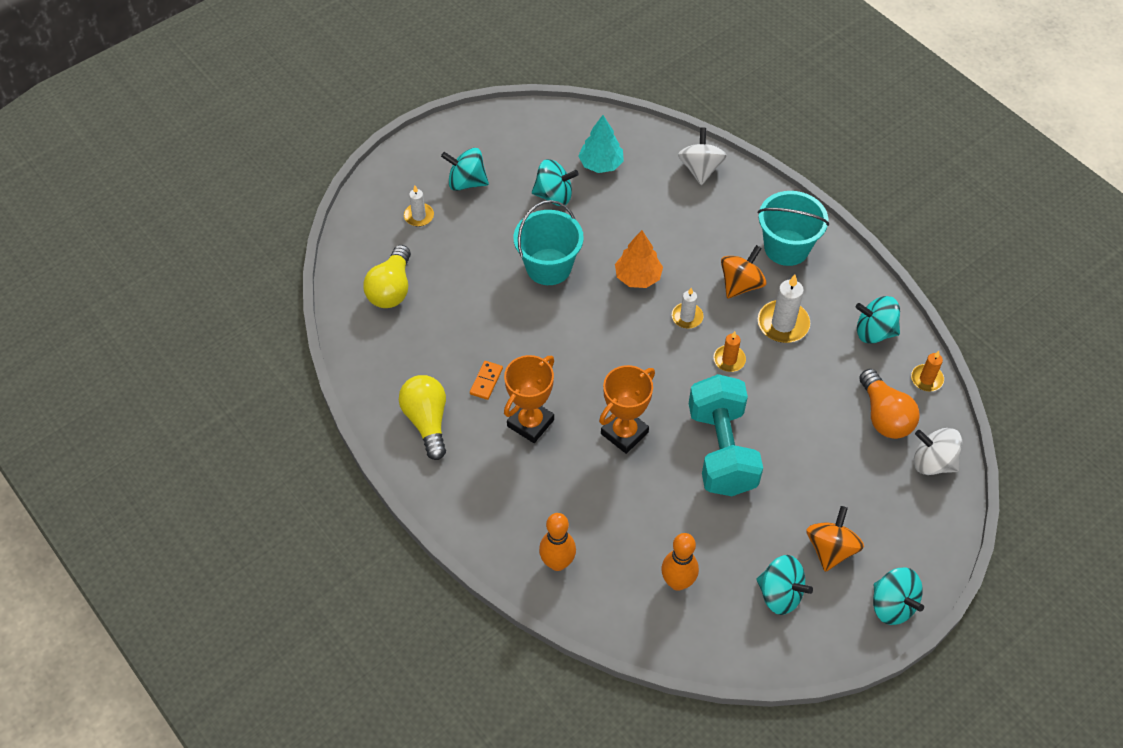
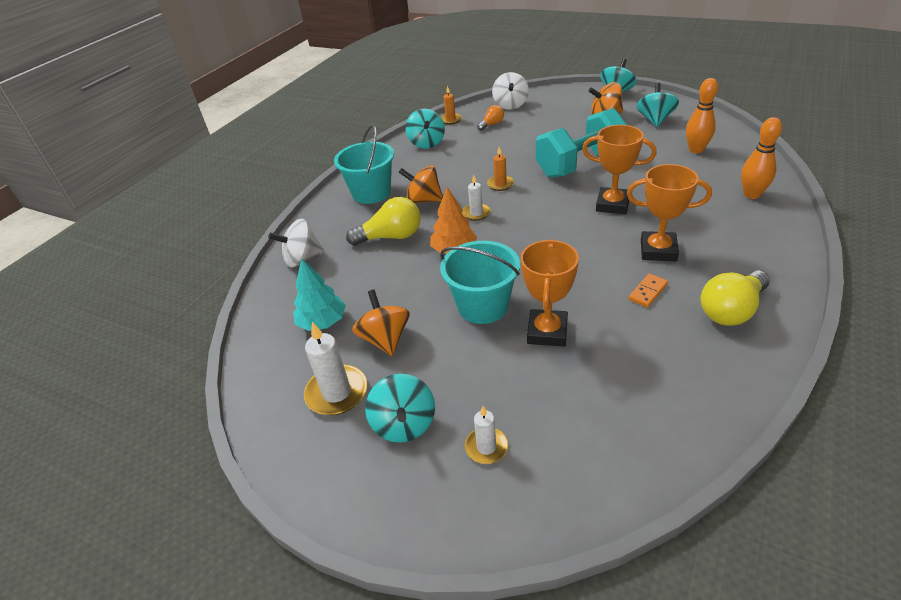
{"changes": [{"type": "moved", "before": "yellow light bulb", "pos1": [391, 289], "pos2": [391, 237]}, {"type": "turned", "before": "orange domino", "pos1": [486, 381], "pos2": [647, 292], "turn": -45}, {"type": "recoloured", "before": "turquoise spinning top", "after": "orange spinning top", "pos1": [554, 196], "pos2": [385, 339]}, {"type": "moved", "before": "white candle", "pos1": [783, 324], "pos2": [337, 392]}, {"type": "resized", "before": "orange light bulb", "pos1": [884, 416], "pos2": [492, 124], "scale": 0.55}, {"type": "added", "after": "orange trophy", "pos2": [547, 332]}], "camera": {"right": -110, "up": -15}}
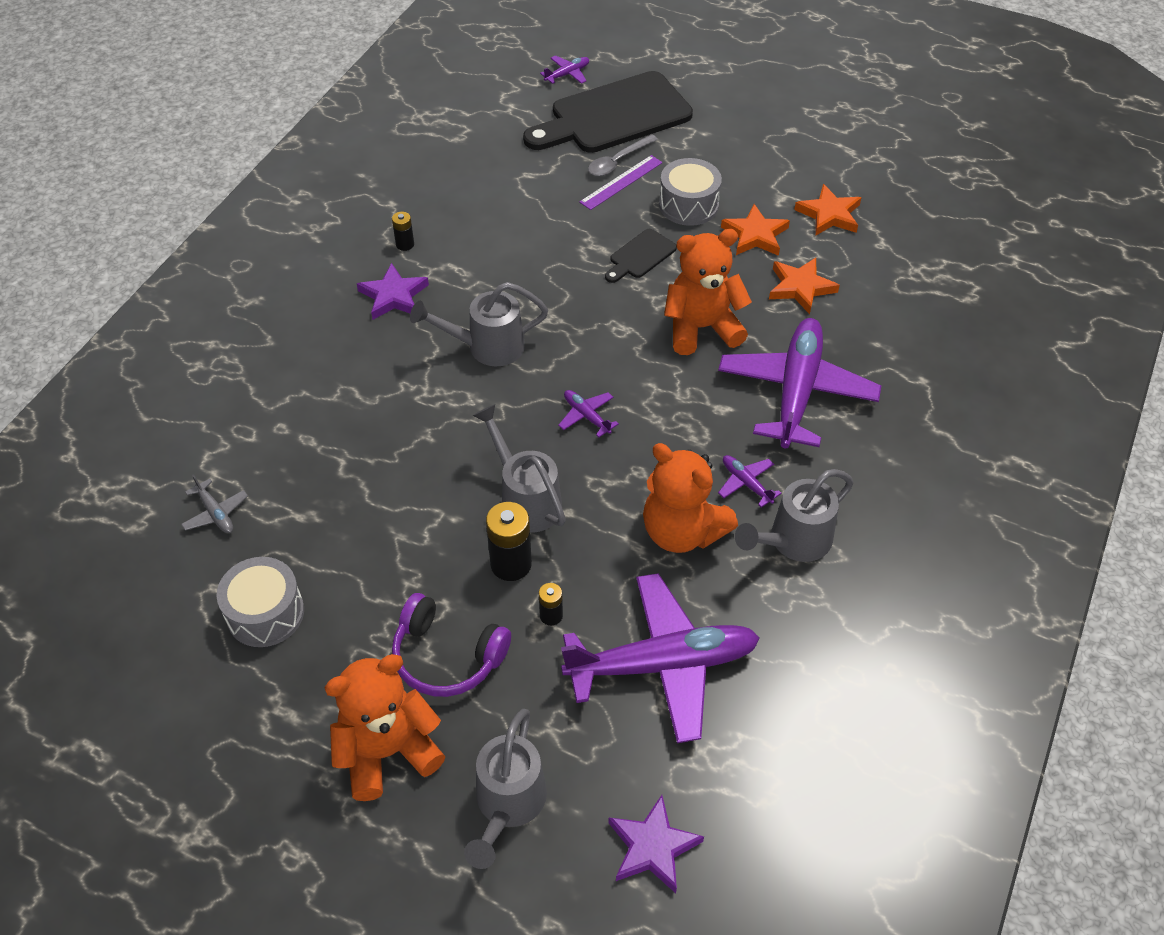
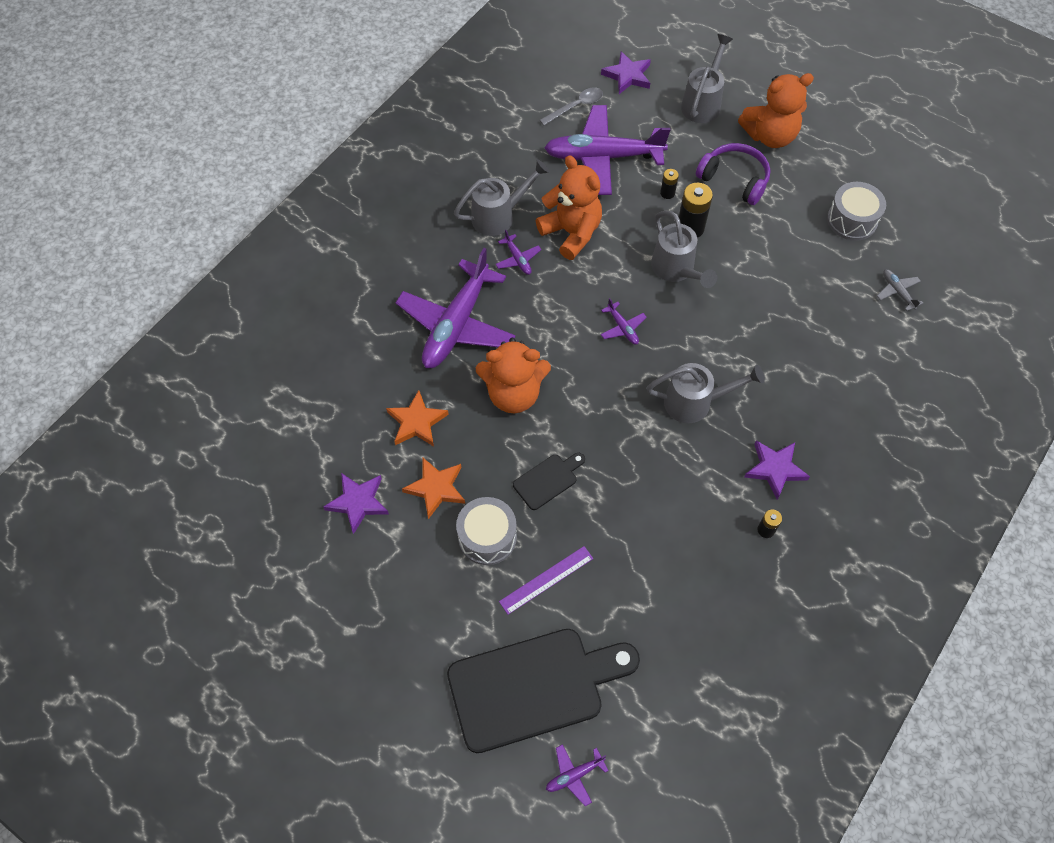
{"changes": [{"type": "moved", "before": "grey spoon", "pos1": [618, 161], "pos2": [576, 106]}, {"type": "recoloured", "before": "orange star", "after": "purple star", "pos1": [829, 214], "pos2": [358, 502]}], "camera": {"right": -170, "up": 10}}
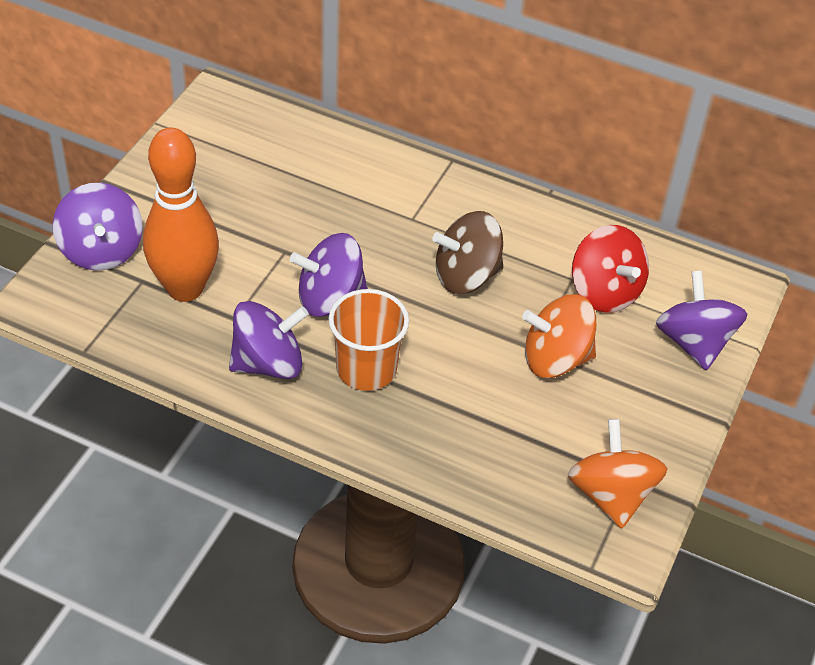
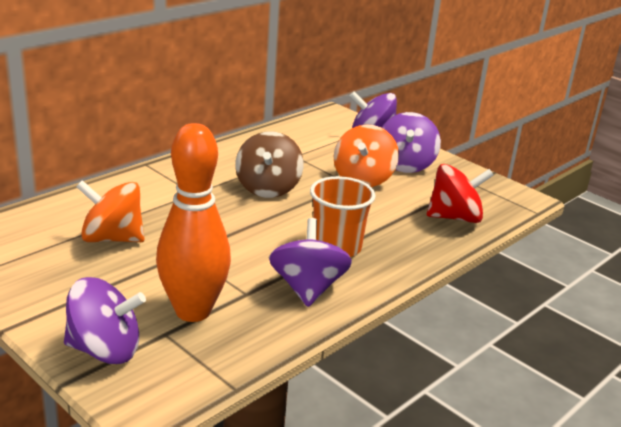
{"changes": [{"type": "moved", "before": "purple spinning top", "pos1": [330, 298], "pos2": [405, 164]}, {"type": "moved", "before": "orange spinning top", "pos1": [611, 495], "pos2": [112, 238]}, {"type": "moved", "before": "red spinning top", "pos1": [605, 292], "pos2": [454, 217]}], "camera": {"right": -70, "up": -20}}
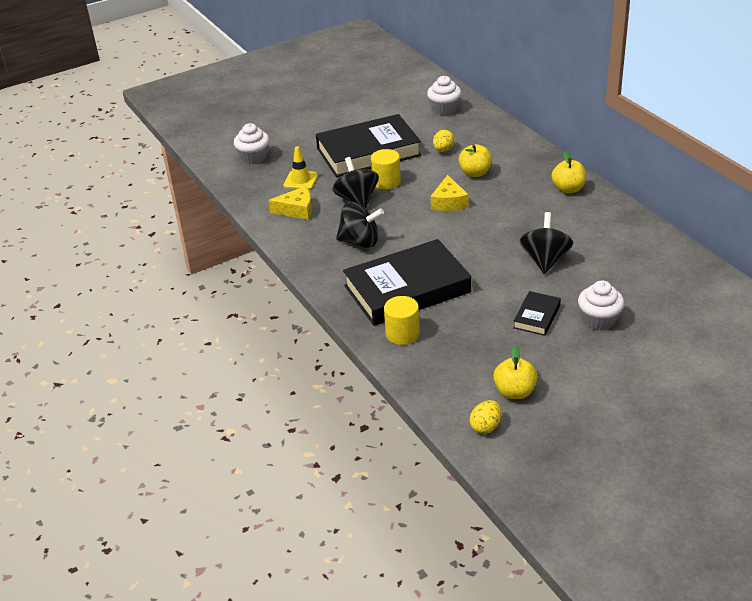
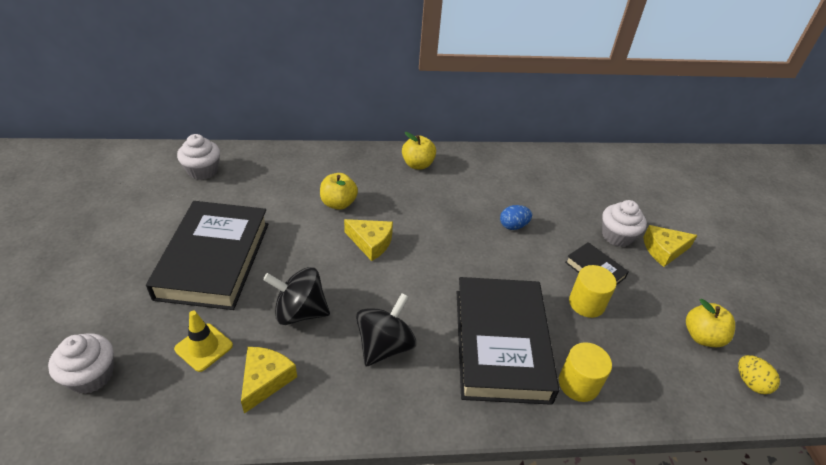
{"changes": [{"type": "moved", "before": "yellow cylinder", "pos1": [386, 182], "pos2": [586, 303]}, {"type": "removed", "before": "yellow egg", "pos1": [443, 150]}, {"type": "replaced", "before": "black spinning top", "after": "blue egg", "pos1": [545, 260], "pos2": [513, 226]}, {"type": "added", "after": "yellow cheese", "pos2": [663, 250]}], "camera": {"right": -70, "up": 5}}
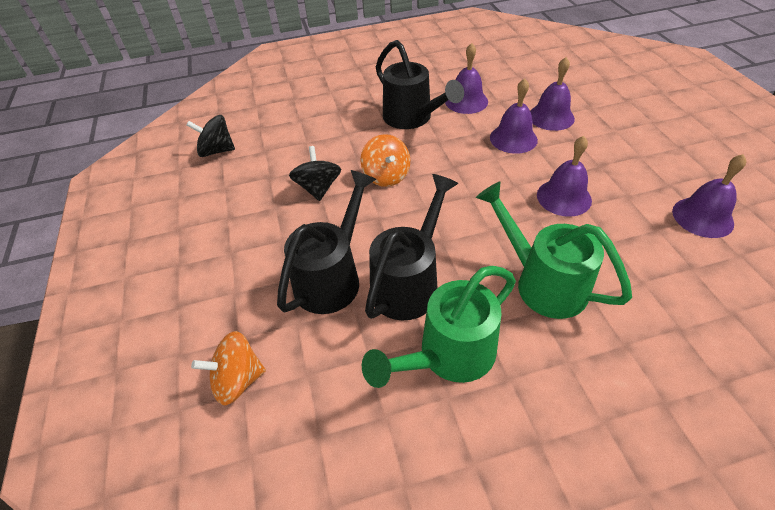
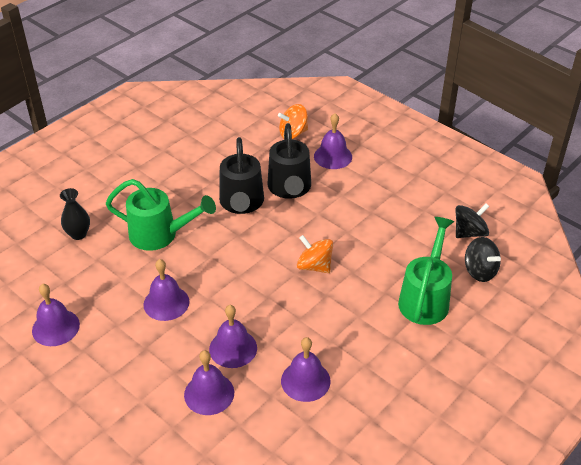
{"changes": [{"type": "turned", "before": "orange spinning top", "pos1": [238, 380], "pos2": [293, 133], "turn": -150}, {"type": "moved", "before": "black spinning top", "pos1": [318, 188], "pos2": [479, 271]}, {"type": "moved", "before": "green watering can", "pos1": [449, 355], "pos2": [425, 298]}, {"type": "removed", "before": "black watering can", "pos1": [412, 118]}, {"type": "added", "after": "black vase", "pos2": [78, 234]}, {"type": "added", "after": "purple bell", "pos2": [333, 156]}], "camera": {"right": 145, "up": -5}}
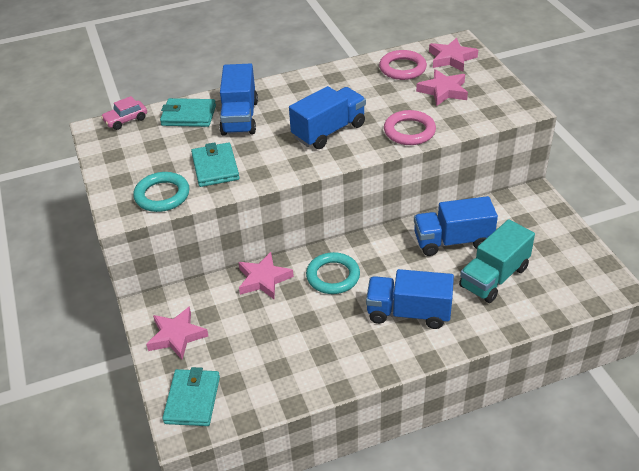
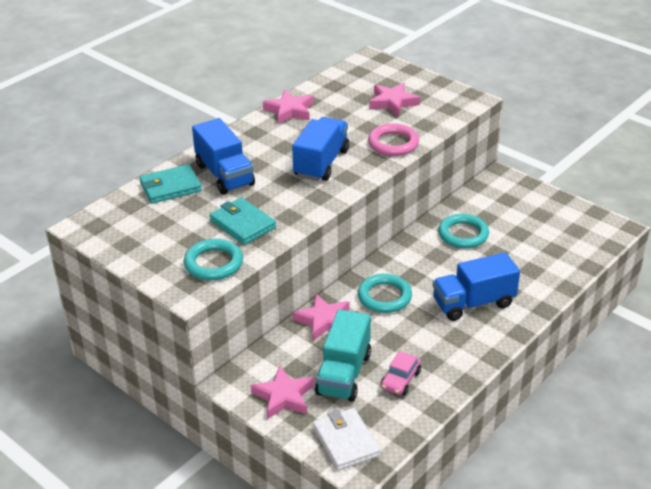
{"changes": [{"type": "moved", "before": "pink car", "pos1": [126, 120], "pos2": [400, 380]}, {"type": "recoloured", "before": "turquoise wallet", "after": "white wallet", "pos1": [192, 400], "pos2": [346, 441]}, {"type": "removed", "before": "pink ring", "pos1": [402, 68]}, {"type": "replaced", "before": "blue truck", "after": "turquoise ring", "pos1": [452, 241], "pos2": [463, 234]}, {"type": "moved", "before": "pink star", "pos1": [451, 58], "pos2": [289, 111]}, {"type": "moved", "before": "turquoise truck", "pos1": [494, 277], "pos2": [343, 374]}], "camera": {"right": -30, "up": -5}}
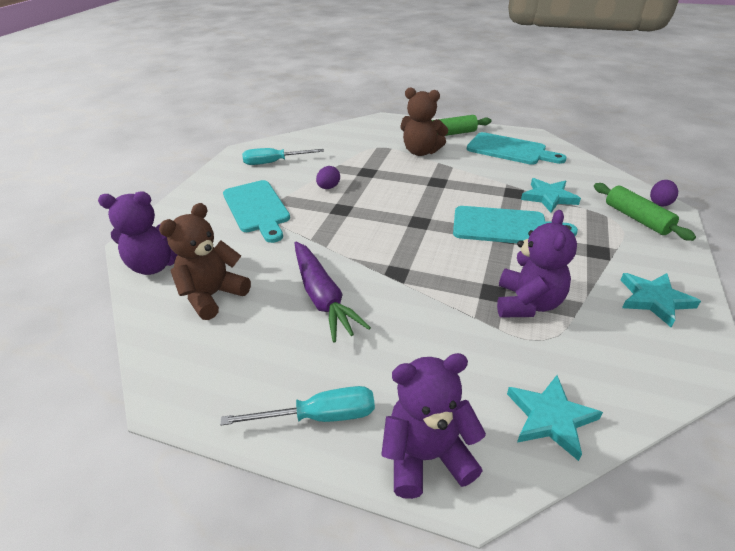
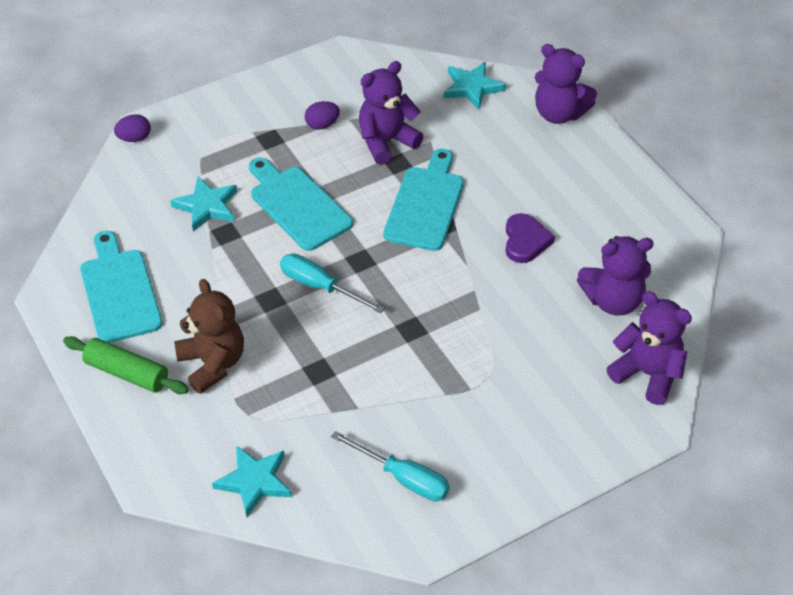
{"changes": [{"type": "recoloured", "before": "brown teddy bear", "after": "purple teddy bear", "pos1": [213, 295], "pos2": [613, 301]}, {"type": "moved", "before": "turquoise screwdriver", "pos1": [319, 416], "pos2": [320, 286]}, {"type": "moved", "before": "turquoise cutting board", "pos1": [257, 208], "pos2": [426, 204]}, {"type": "replaced", "before": "purple carrot", "after": "purple heart", "pos1": [323, 297], "pos2": [525, 241]}, {"type": "moved", "before": "purple egg", "pos1": [328, 187], "pos2": [322, 125]}, {"type": "removed", "before": "green rolling pin", "pos1": [637, 218]}, {"type": "moved", "before": "turquoise star", "pos1": [654, 300], "pos2": [254, 482]}], "camera": {"right": -140, "up": 10}}
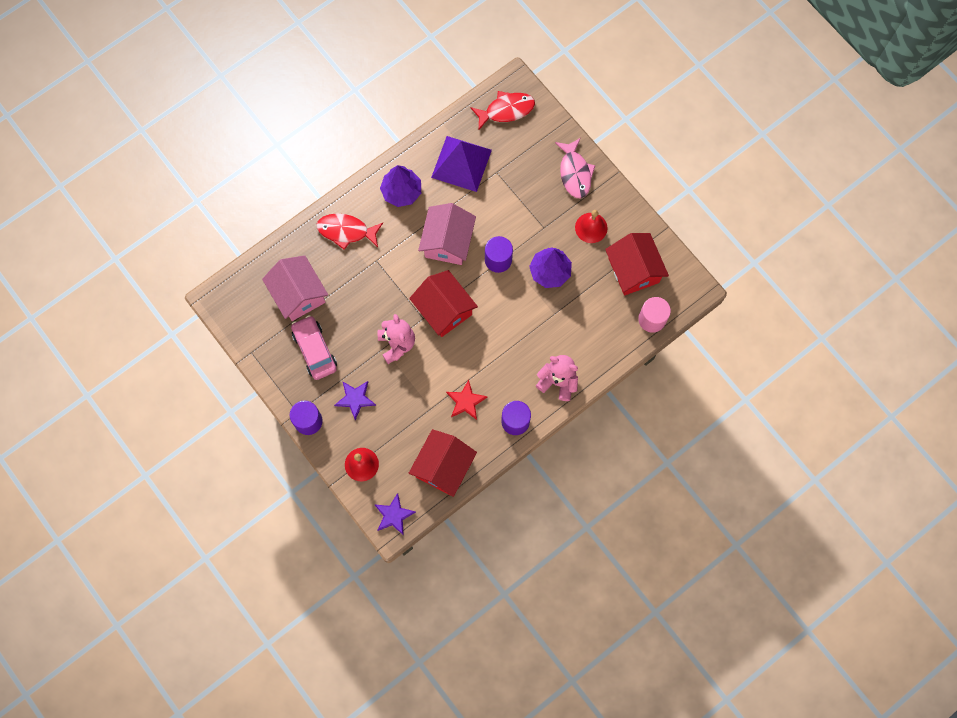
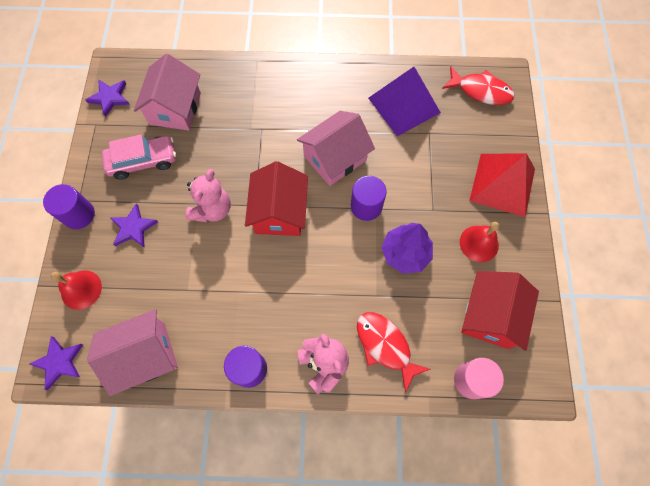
{"changes": [{"type": "turned", "before": "pink car", "pos1": [315, 350], "pos2": [143, 161], "turn": 60}, {"type": "moved", "before": "red fish", "pos1": [346, 231], "pos2": [385, 346]}, {"type": "removed", "before": "purple tree", "pos1": [401, 191]}, {"type": "recoloured", "before": "red house", "after": "pink house", "pos1": [443, 467], "pos2": [144, 355]}, {"type": "removed", "before": "red star", "pos1": [466, 401]}, {"type": "replaced", "before": "pink fish", "after": "red pyramid", "pos1": [575, 173], "pos2": [502, 184]}, {"type": "added", "after": "purple star", "pos2": [110, 98]}], "camera": {"right": 40, "up": -5}}
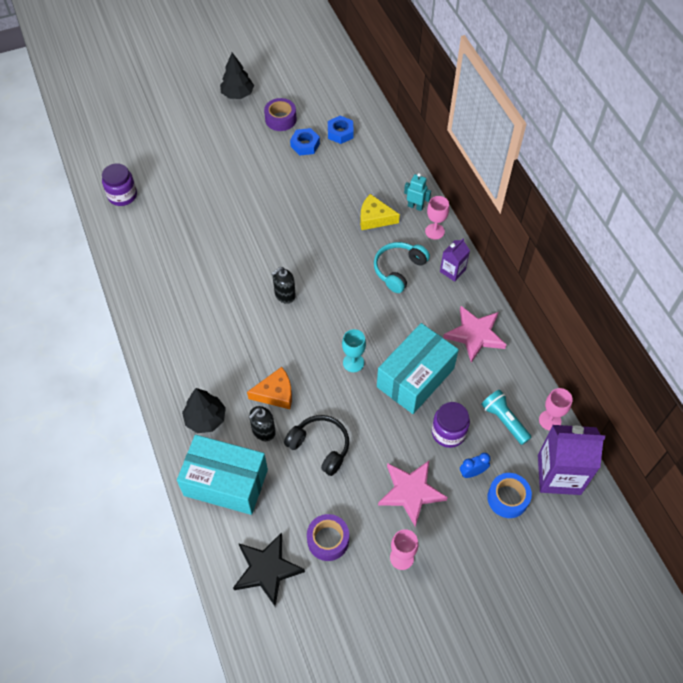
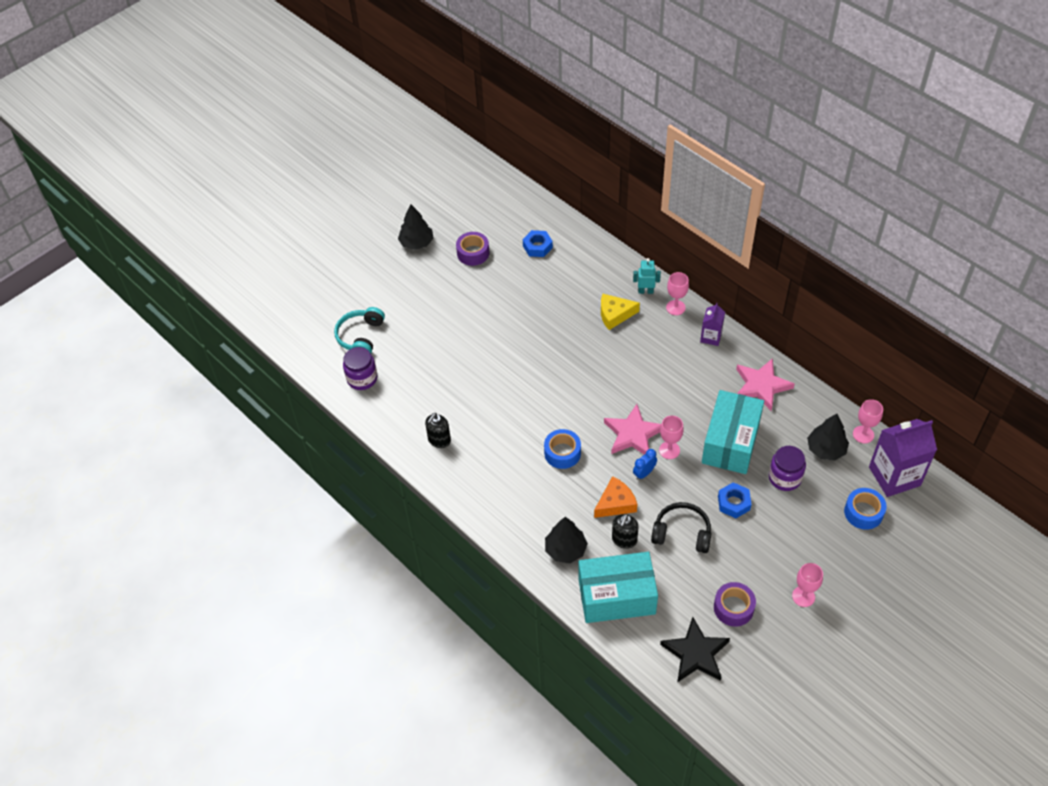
{"changes": [{"type": "moved", "before": "black soap dispenser", "pos1": [284, 295], "pos2": [439, 440]}, {"type": "moved", "before": "blue nut", "pos1": [305, 145], "pos2": [734, 503]}, {"type": "recoloured", "before": "turquoise goblet", "after": "pink goblet", "pos1": [353, 363], "pos2": [669, 450]}, {"type": "moved", "before": "turquoise headphones", "pos1": [399, 270], "pos2": [360, 336]}, {"type": "moved", "before": "pink star", "pos1": [411, 492], "pos2": [633, 434]}, {"type": "moved", "before": "blue clock", "pos1": [472, 472], "pos2": [644, 473]}, {"type": "replaced", "before": "turquoise flashlight", "after": "black tree", "pos1": [504, 420], "pos2": [826, 449]}, {"type": "added", "after": "blue tape", "pos2": [562, 453]}], "camera": {"right": -20, "up": -5}}
